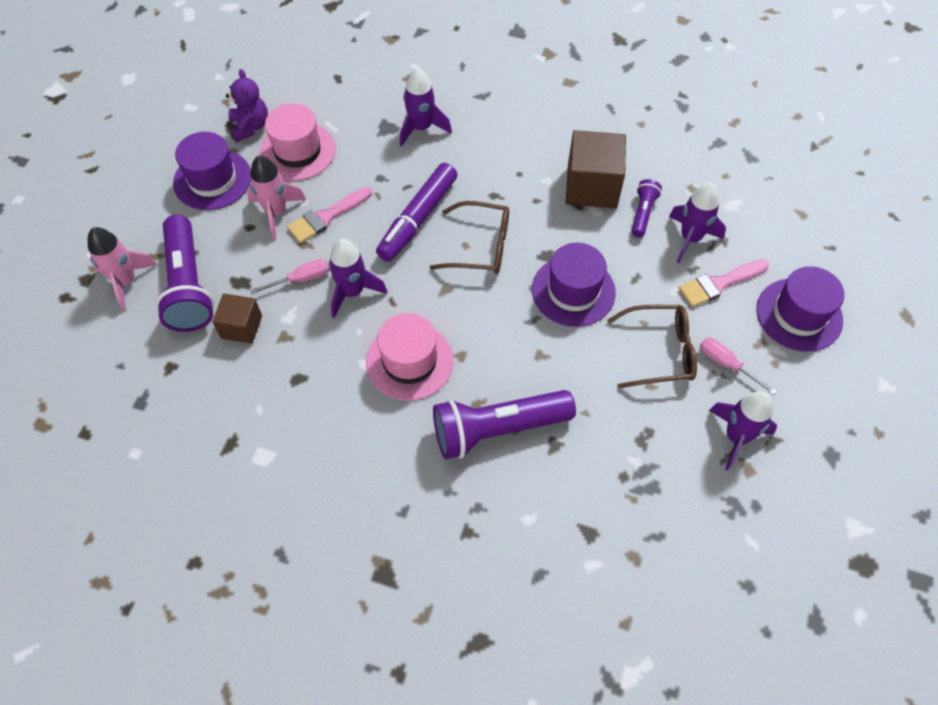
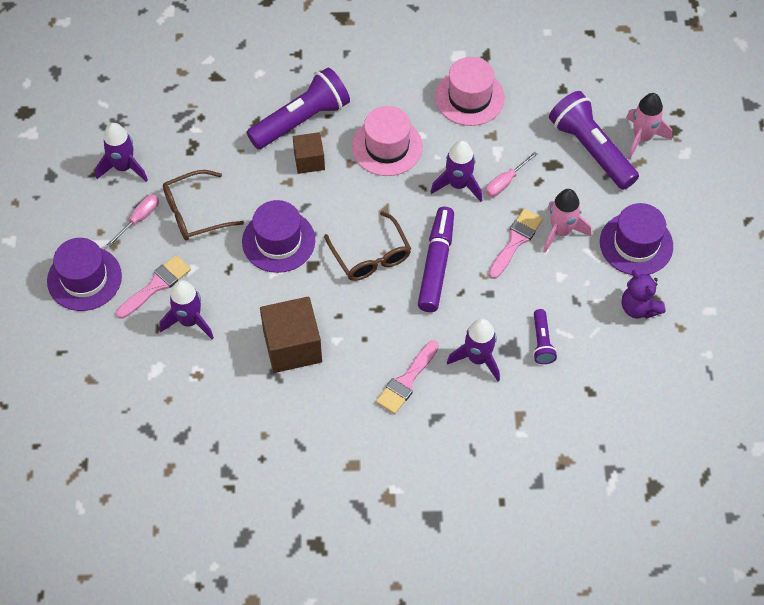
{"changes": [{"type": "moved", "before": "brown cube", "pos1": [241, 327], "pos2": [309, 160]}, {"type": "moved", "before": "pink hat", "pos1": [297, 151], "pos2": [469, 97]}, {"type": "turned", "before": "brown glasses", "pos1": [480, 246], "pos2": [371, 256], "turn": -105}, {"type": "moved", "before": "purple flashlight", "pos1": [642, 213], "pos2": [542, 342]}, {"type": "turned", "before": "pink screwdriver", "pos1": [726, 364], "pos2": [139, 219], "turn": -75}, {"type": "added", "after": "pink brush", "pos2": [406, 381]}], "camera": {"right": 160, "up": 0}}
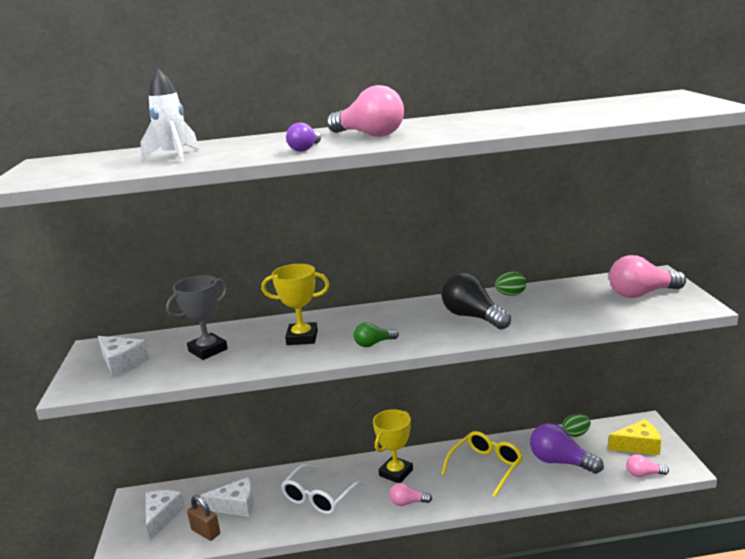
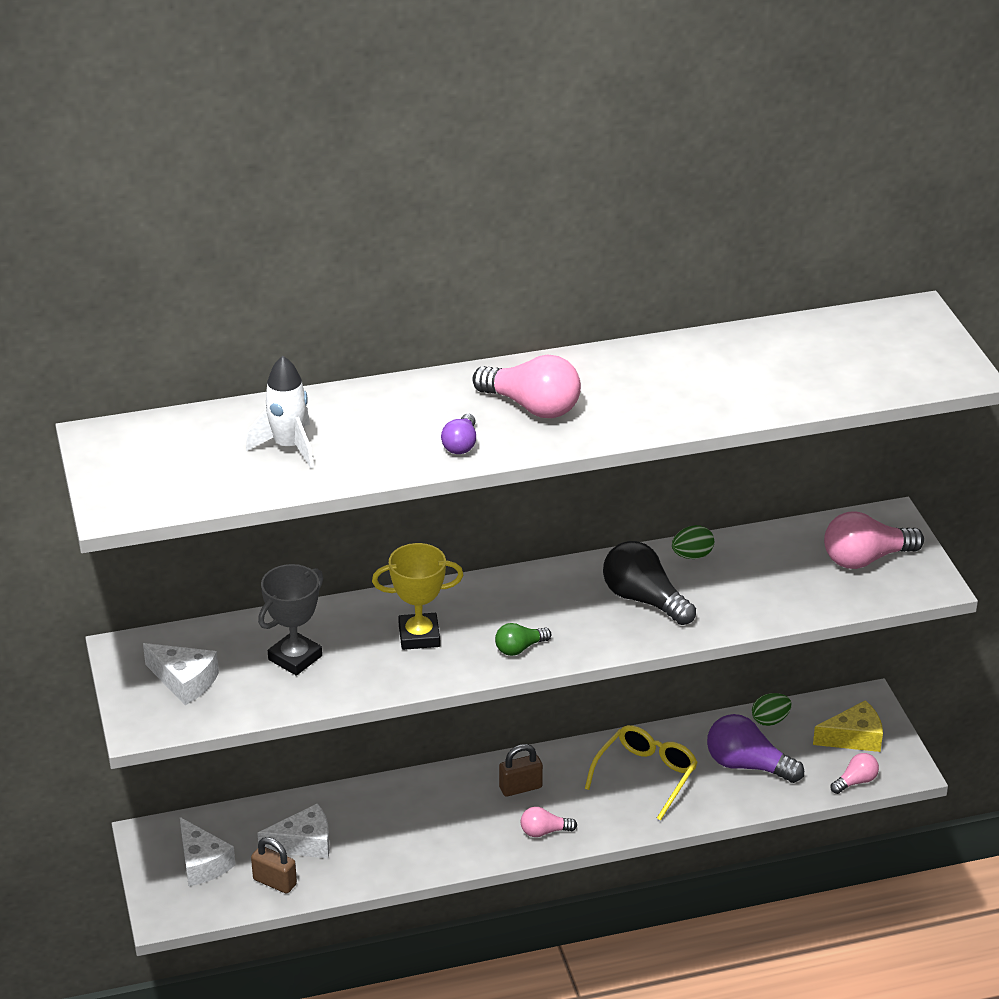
{"changes": [{"type": "turned", "before": "white cheese", "pos1": [162, 517], "pos2": [202, 863], "turn": 150}, {"type": "removed", "before": "white glasses", "pos1": [319, 497]}, {"type": "replaced", "before": "yellow trophy", "after": "brown padlock", "pos1": [396, 473], "pos2": [520, 787]}, {"type": "turned", "before": "pink light bulb", "pos1": [643, 474], "pos2": [855, 781], "turn": 150}], "camera": {"right": -10, "up": 15}}
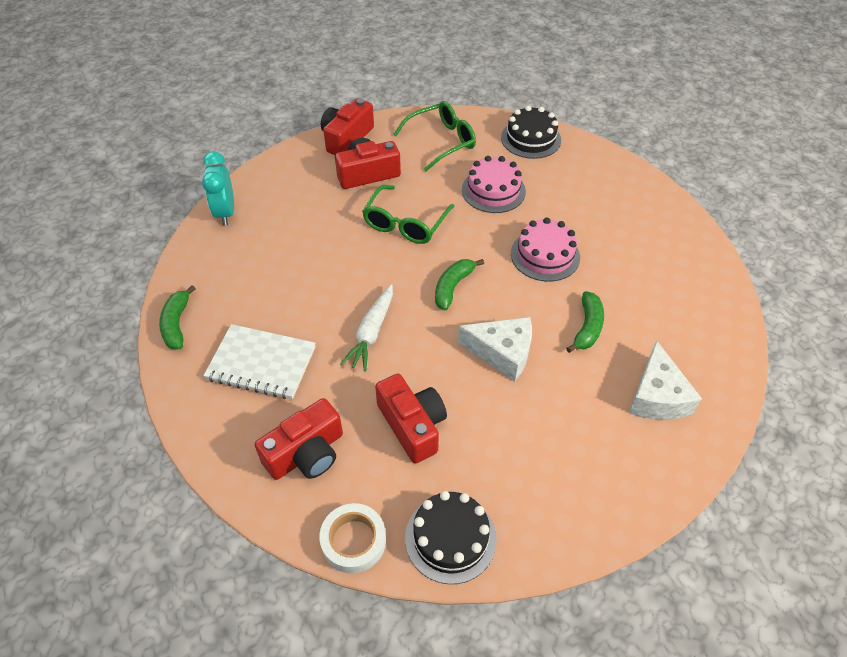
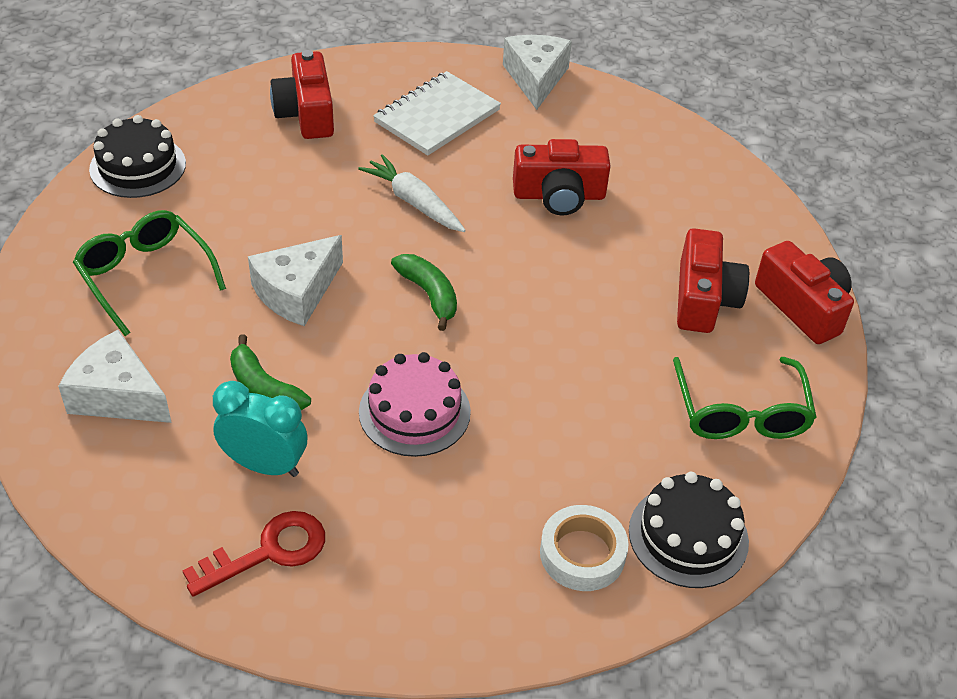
{"changes": [{"type": "replaced", "before": "green banana", "after": "white cheese", "pos1": [177, 324], "pos2": [536, 78]}, {"type": "moved", "before": "turquoise clock", "pos1": [225, 212], "pos2": [265, 465]}, {"type": "moved", "before": "white tape", "pos1": [353, 541], "pos2": [582, 553]}, {"type": "moved", "before": "green glasses", "pos1": [405, 223], "pos2": [146, 277]}, {"type": "moved", "before": "red camera", "pos1": [412, 425], "pos2": [559, 195]}, {"type": "removed", "before": "pink cake", "pos1": [493, 190]}, {"type": "added", "after": "red key", "pos2": [268, 551]}], "camera": {"right": 115, "up": -5}}
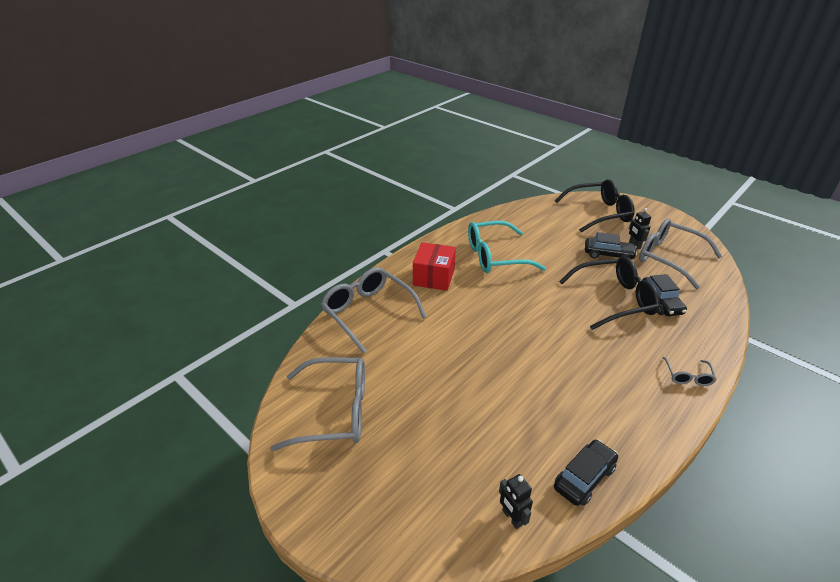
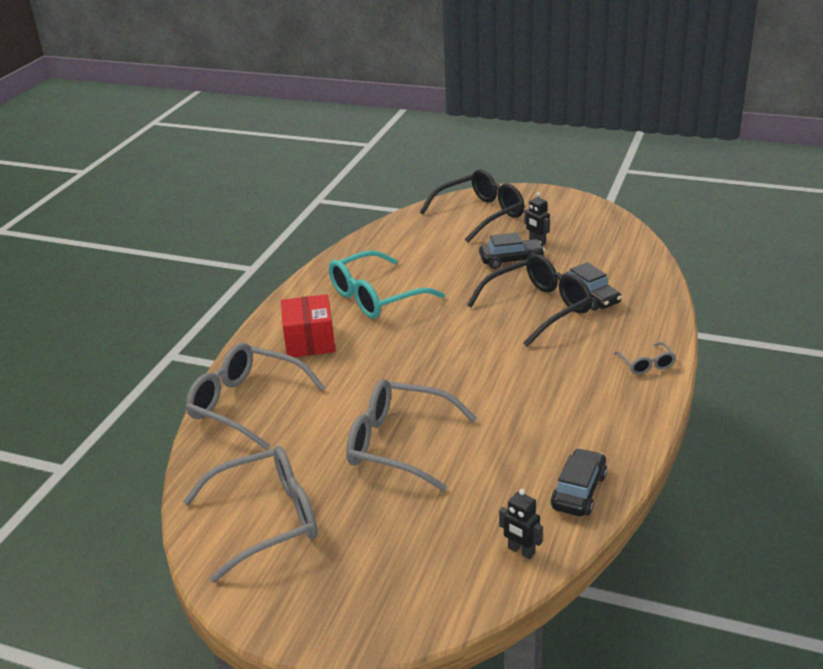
{"changes": [{"type": "moved", "before": "grey glasses", "pos1": [668, 258], "pos2": [398, 444]}], "camera": {"right": -20, "up": -5}}
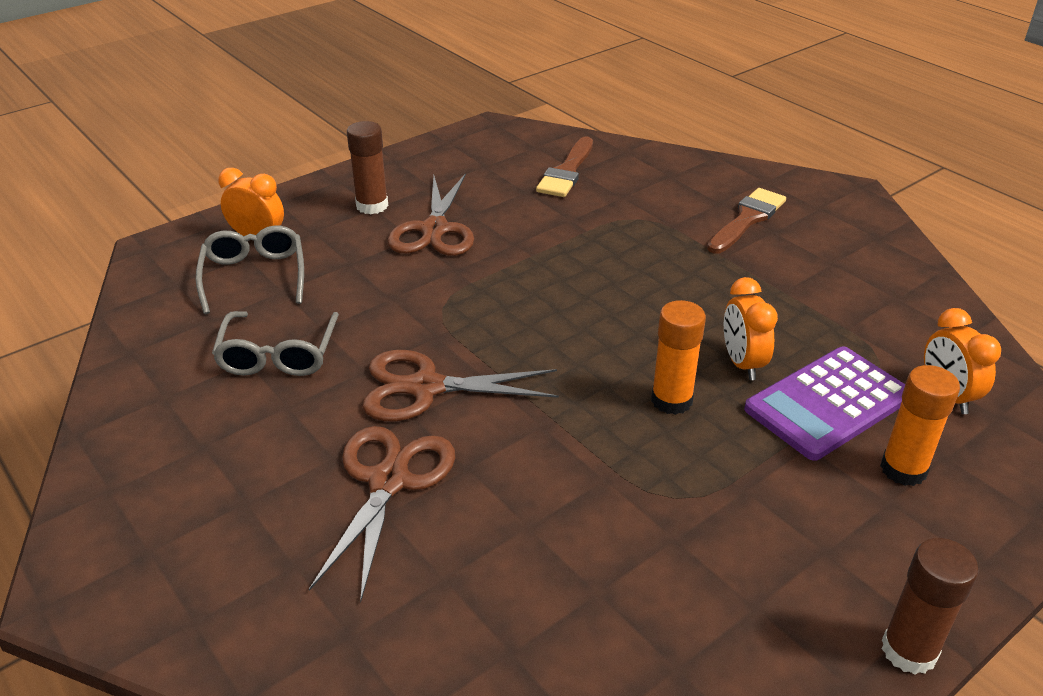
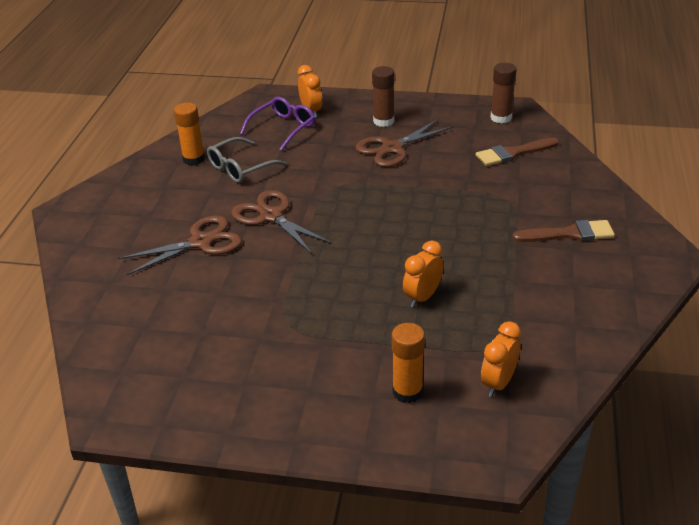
{"changes": [{"type": "recoloured", "before": "grey glasses", "after": "purple glasses", "pos1": [254, 276], "pos2": [283, 129]}, {"type": "moved", "before": "orange glue stick", "pos1": [671, 400], "pos2": [193, 159]}, {"type": "removed", "before": "purple calculator", "pos1": [828, 403]}, {"type": "moved", "before": "brown glue stick", "pos1": [909, 650], "pos2": [501, 118]}], "camera": {"right": 50, "up": 0}}
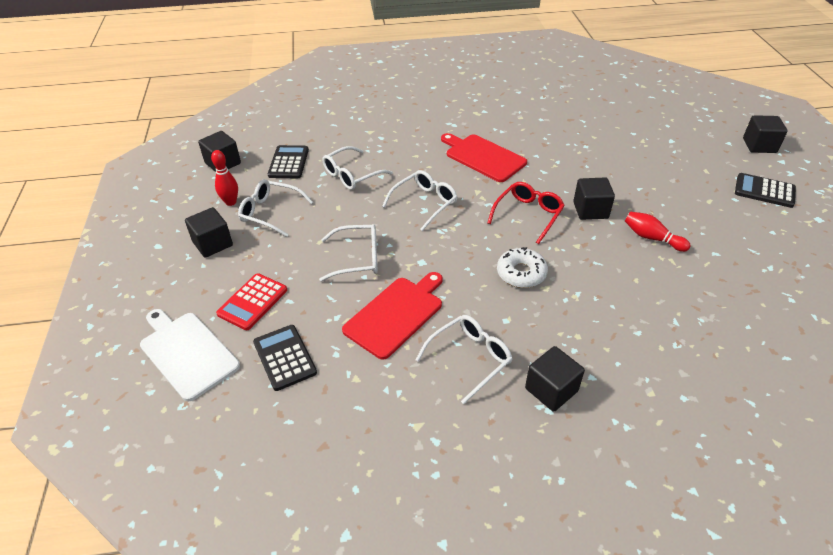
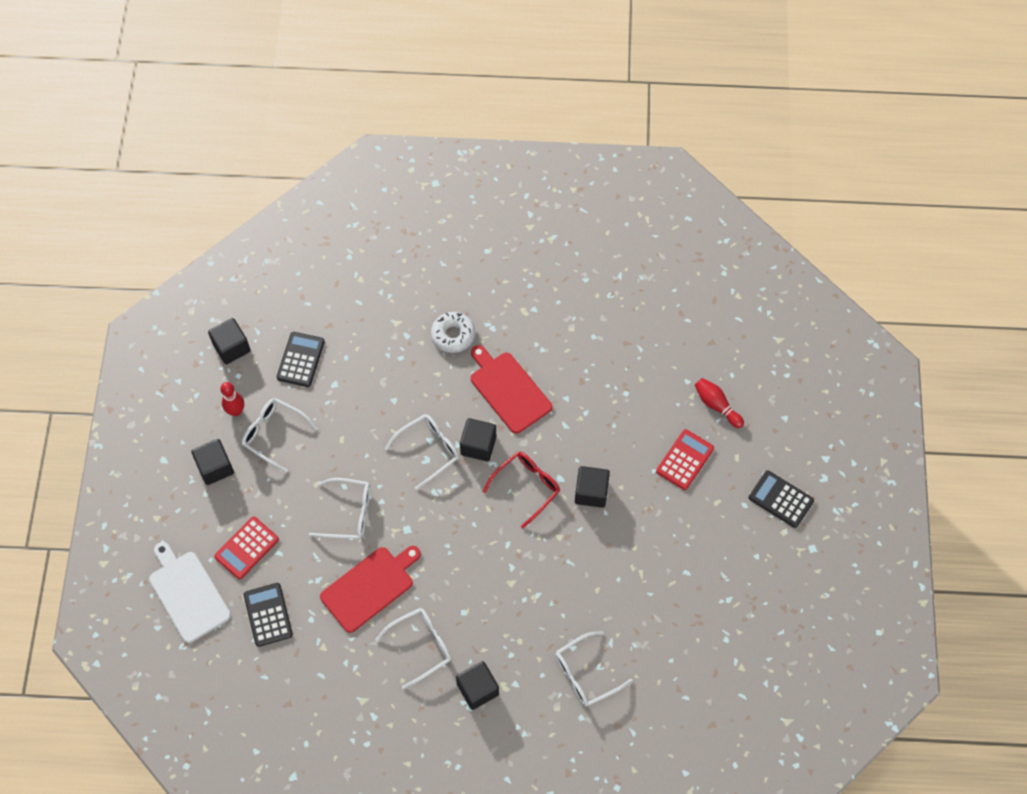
{"changes": [{"type": "moved", "before": "white glasses", "pos1": [351, 175], "pos2": [585, 674]}, {"type": "moved", "before": "white donut", "pos1": [521, 273], "pos2": [453, 335]}, {"type": "moved", "before": "red bowling pin", "pos1": [652, 238], "pos2": [716, 405]}, {"type": "moved", "before": "black cube", "pos1": [759, 145], "pos2": [478, 445]}, {"type": "added", "after": "red calculator", "pos2": [684, 460]}], "camera": {"right": 10, "up": 20}}
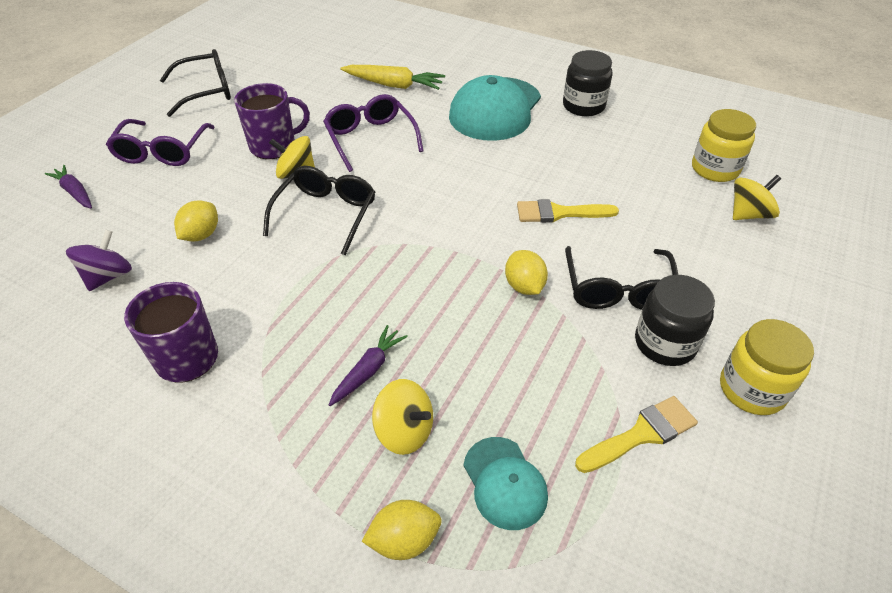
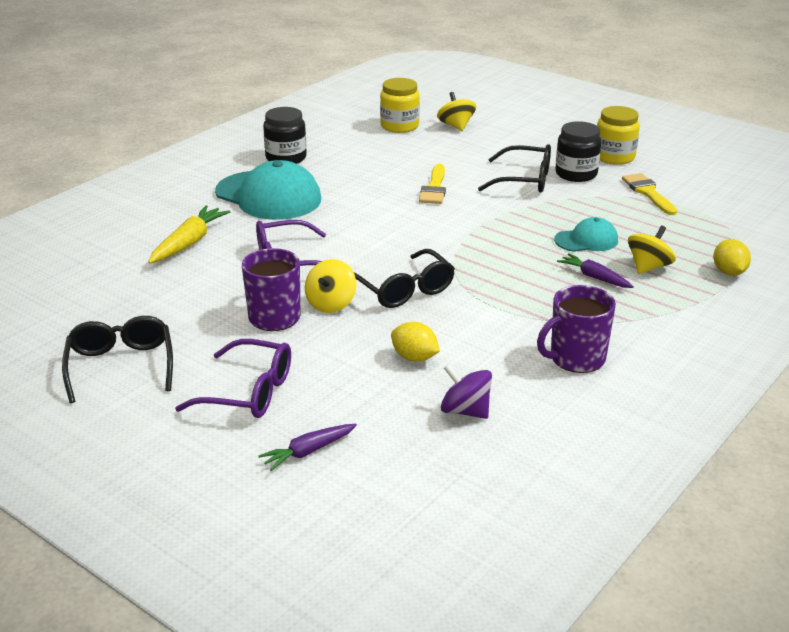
{"changes": [{"type": "turned", "before": "black glasses", "pos1": [326, 214], "pos2": [403, 289], "turn": -150}, {"type": "moved", "before": "turquoise cap", "pos1": [504, 483], "pos2": [586, 240]}, {"type": "removed", "before": "yellow lemon", "pos1": [524, 286]}], "camera": {"right": -80, "up": -15}}
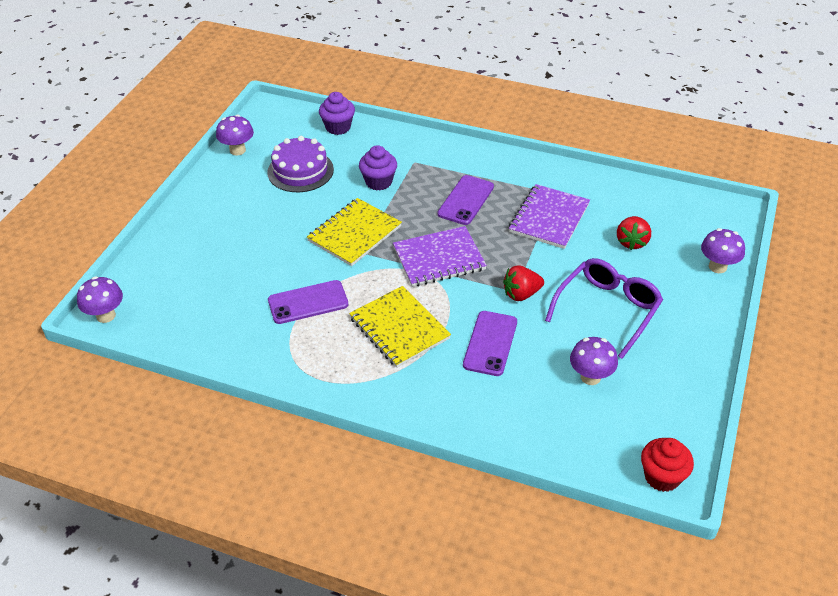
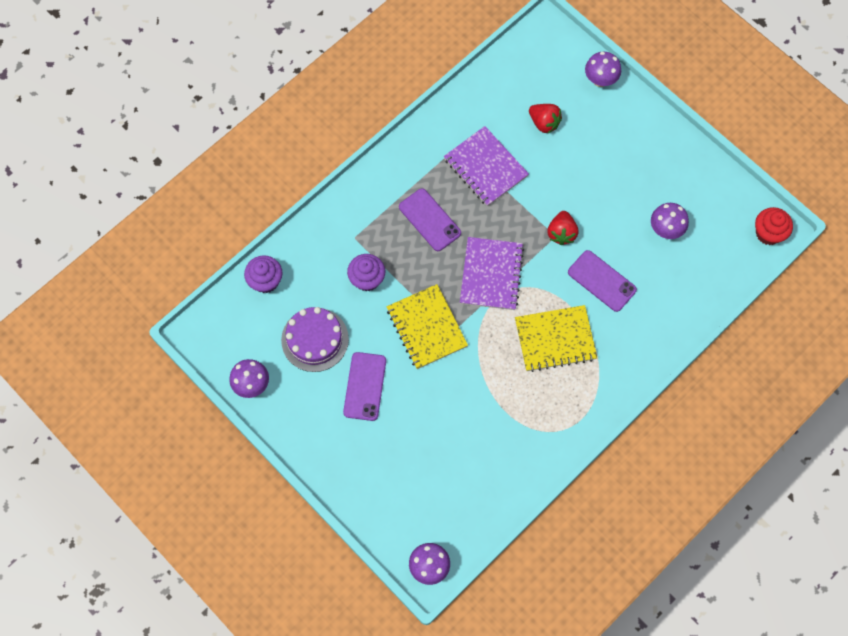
{"changes": [{"type": "moved", "before": "purple phone", "pos1": [308, 302], "pos2": [364, 386]}, {"type": "removed", "before": "purple glasses", "pos1": [607, 310]}], "camera": {"right": -65, "up": 25}}
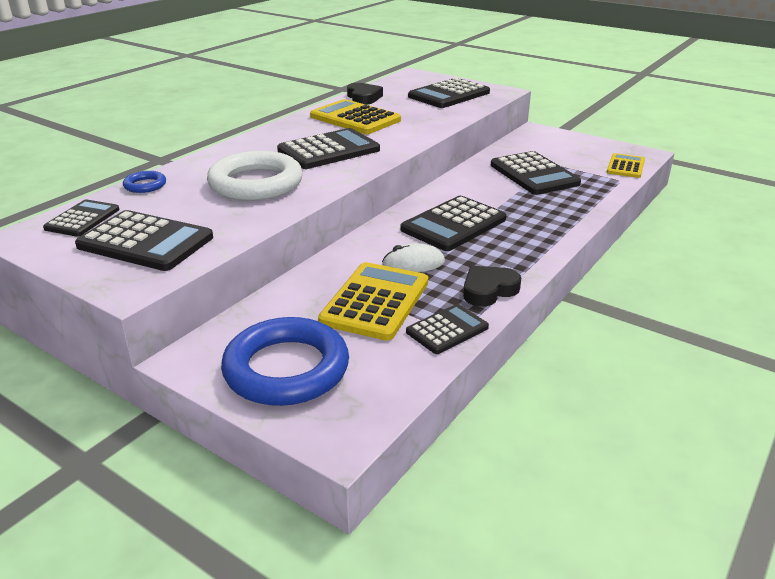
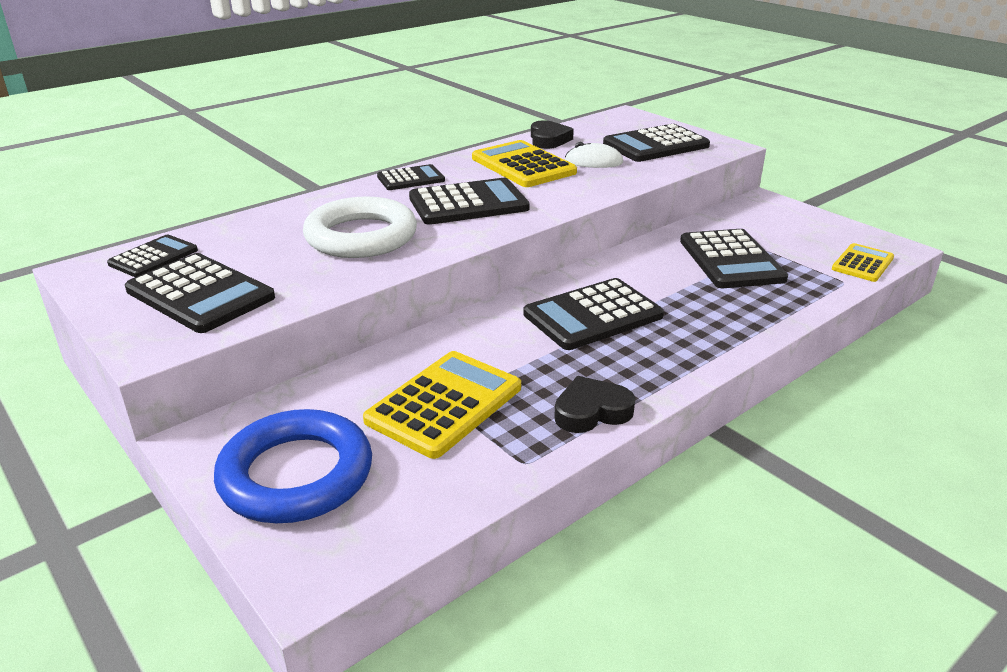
{"changes": [{"type": "removed", "before": "blue ring", "pos1": [145, 185]}, {"type": "moved", "before": "white mouse", "pos1": [413, 263], "pos2": [593, 162]}, {"type": "moved", "before": "black calculator", "pos1": [447, 330], "pos2": [411, 179]}], "camera": {"right": 15, "up": 0}}
